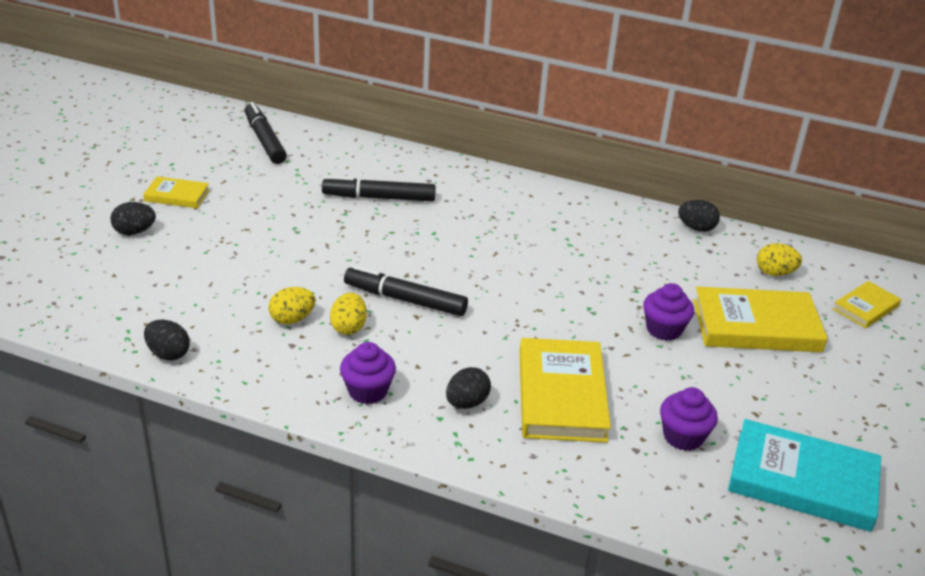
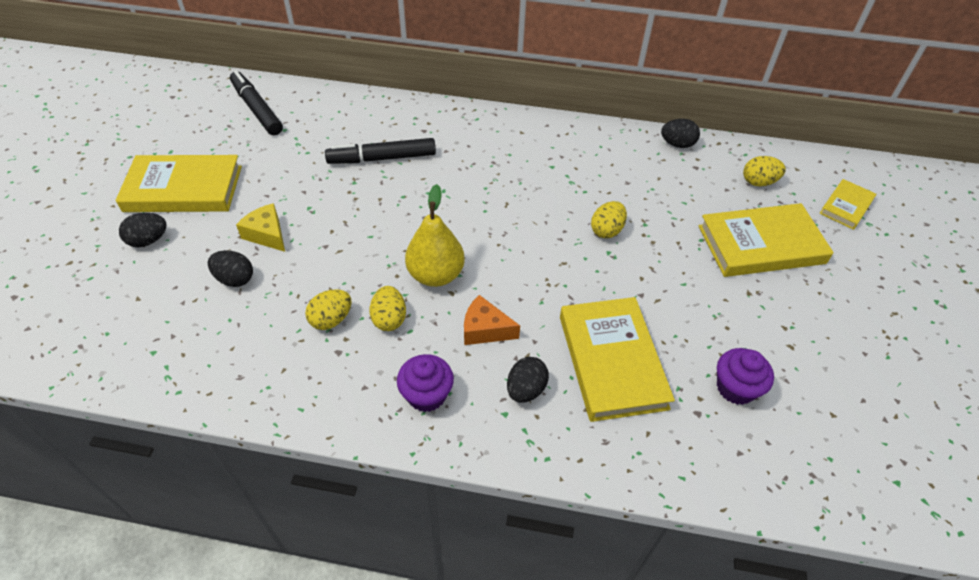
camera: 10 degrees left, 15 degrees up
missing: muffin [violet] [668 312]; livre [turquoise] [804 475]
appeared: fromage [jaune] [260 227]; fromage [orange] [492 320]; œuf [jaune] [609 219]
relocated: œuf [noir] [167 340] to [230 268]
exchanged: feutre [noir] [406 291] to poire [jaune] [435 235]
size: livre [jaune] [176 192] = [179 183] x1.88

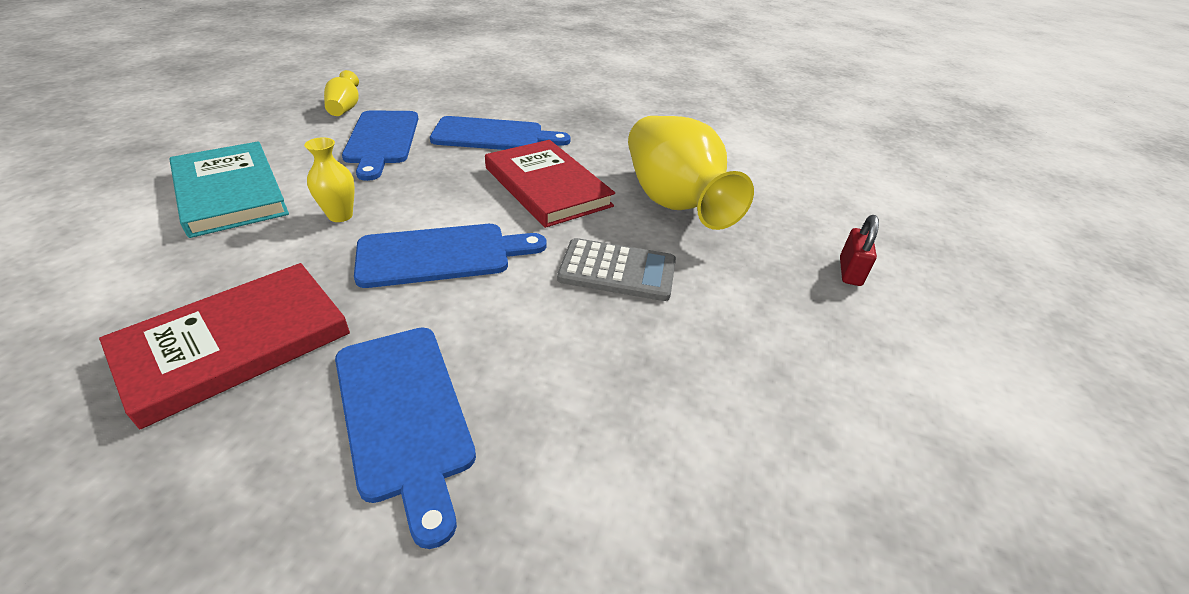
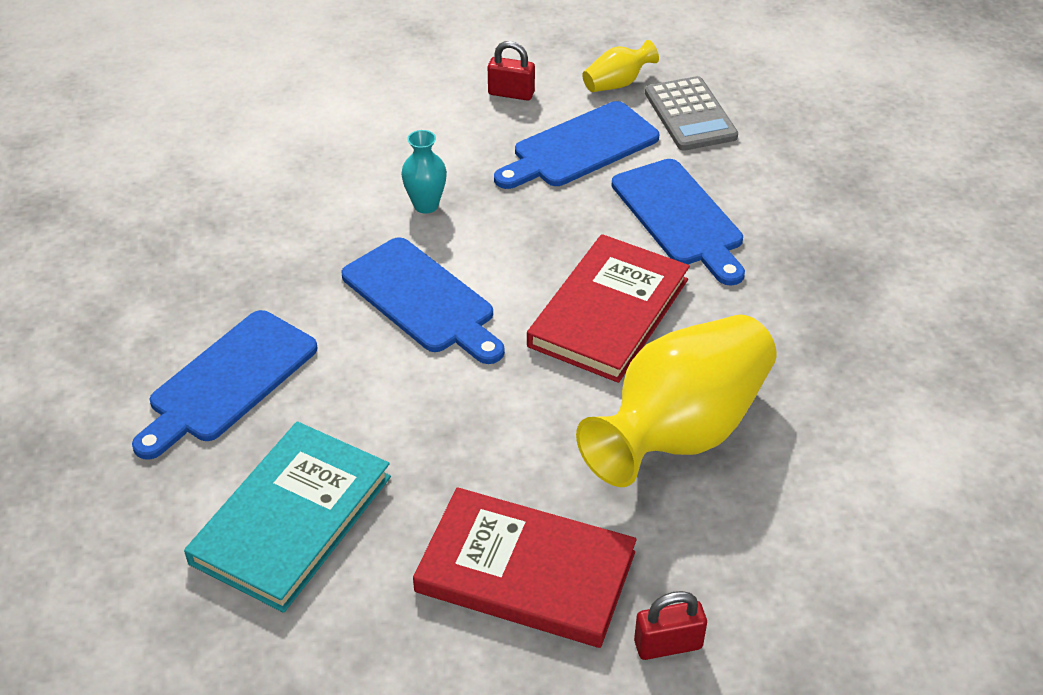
camera: 65 degrees right, 5 degrees up
appeared: cadenas [rouge] [511 71]
relocated: livre [rouge] [224 346] to [525 567]; livre [turquoise] [229 189] to [287 517]; calculatrice [gris] [616 269] to [691 113]
colour: vase [jaune] [329 179] to vase [turquoise] [424 172]

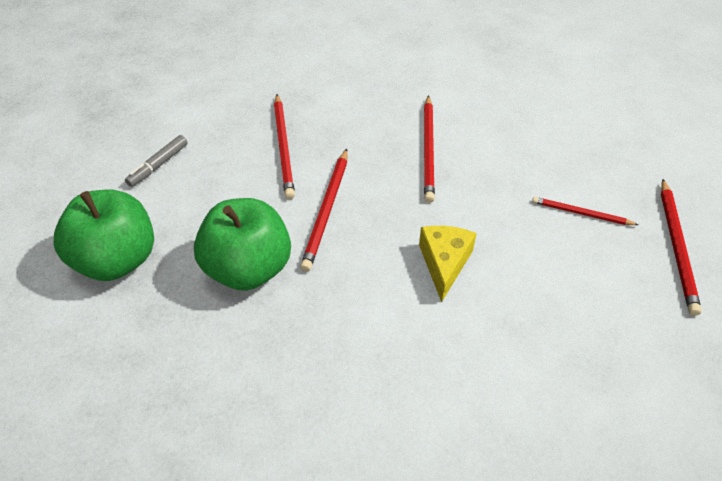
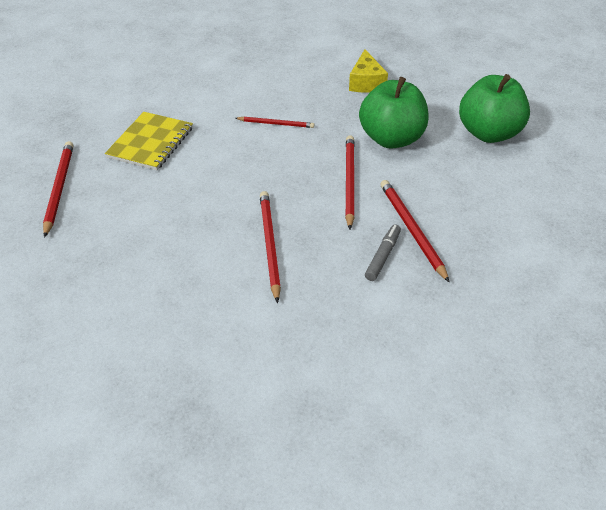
camera: 170 degrees right, 5 degrees down
appeared: carnet [jaune] [149 141]
relocated: feutre [gris] [156 161] to [383 252]; fromage [jaune] [448 264] to [368 71]; crayon [rouge] [585 211] to [274 122]

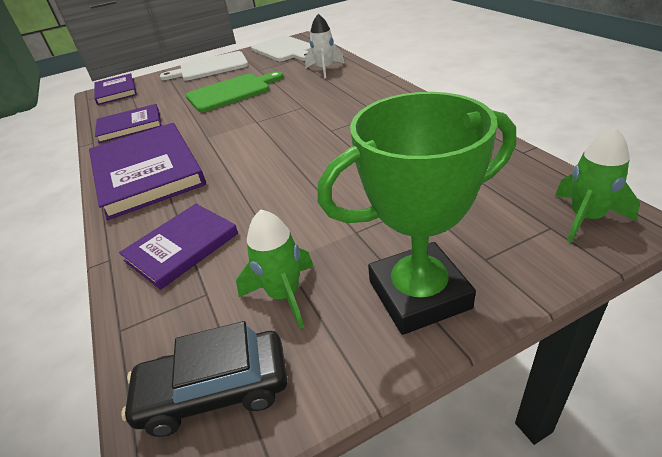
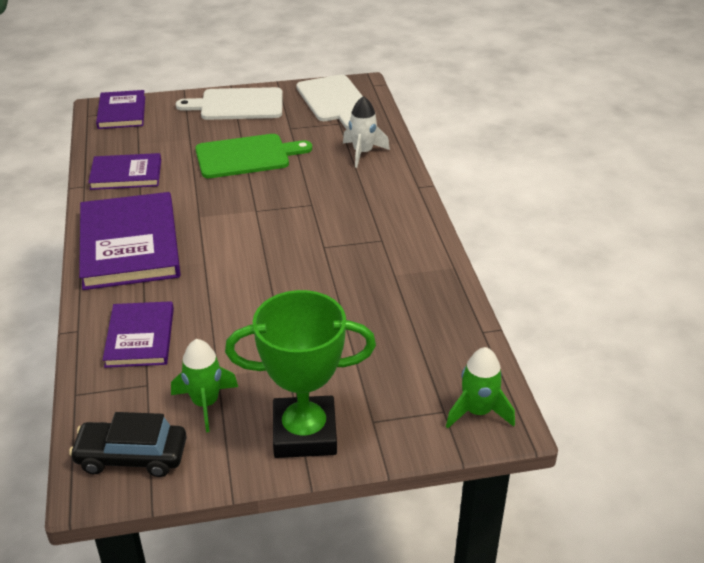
camera: 10 degrees right, 0 degrees up
spun: livre [violet] [178 247] = [138 334] 60 degrees counterclockwise

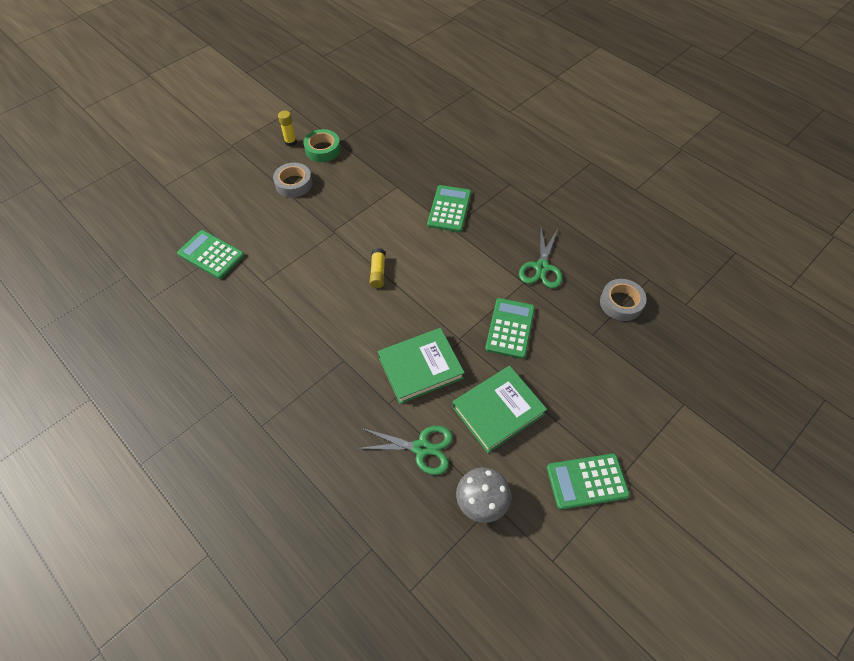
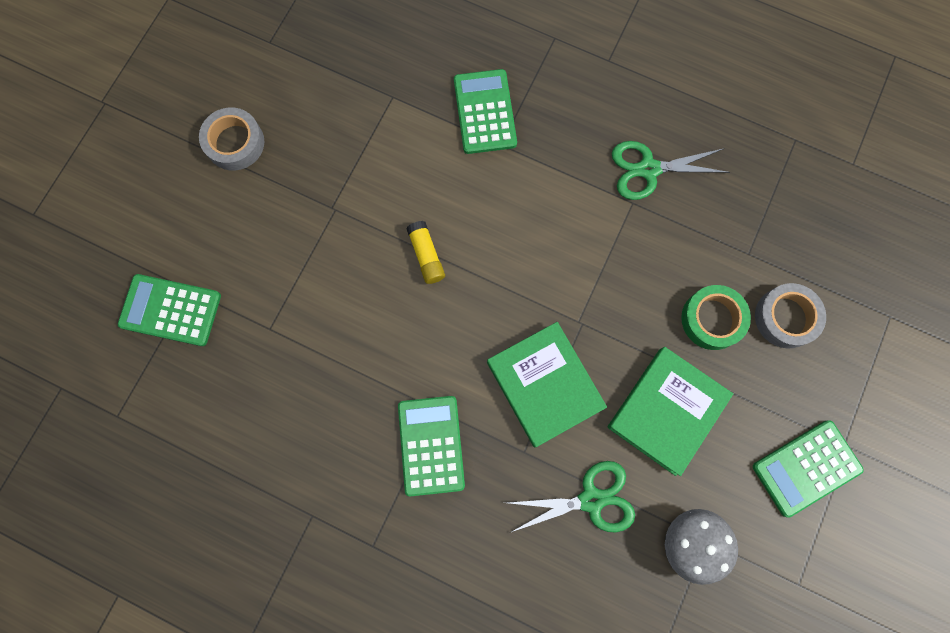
camera: 20 degrees left, 20 degrees up
missing: bâton de colle [jaune] [287 128]
relocated: ruban adhésif [vert] [322 145] to [716 317]; calculatrice [vert] [510 328] to [431 446]; ruban adhésif [gris] [623 300] to [790 316]
spun: livre [vert] [421 366] = [547 384] 75 degrees counterclockwise; ciseaux [vert] [541 258] = [671 170] 90 degrees clockwise

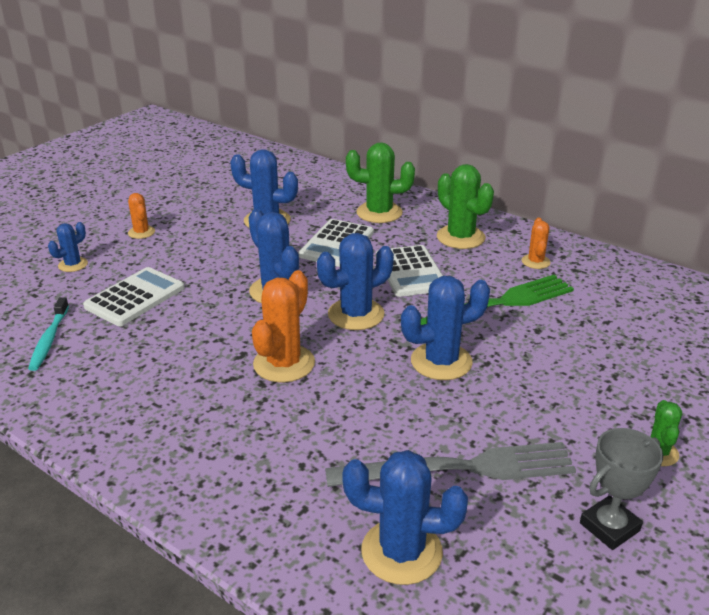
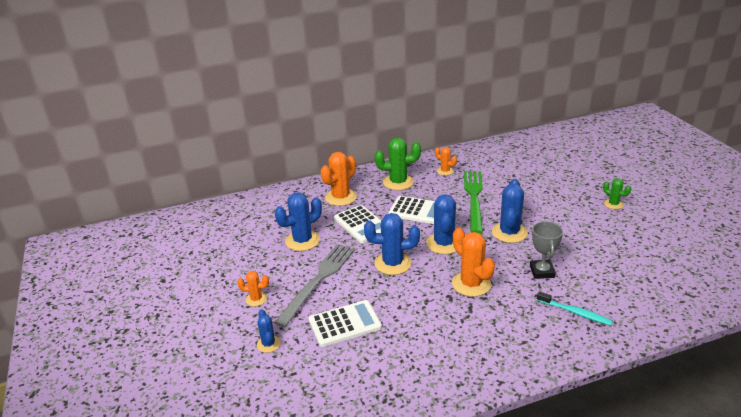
camera: 55 degrees left, 0 degrees up
missing: cactus [bleu] [405 517]
relocated: brosse à dents [turquoise] [48 334] to [575 308]; fourchette [gris] [450 464] to [314 285]; trophée [gris] [621 489] to [546 250]
colour: cactus [vert] [380 182] to cactus [orange] [338 179]
spun: calculatrice [blanc] [133 296] = [345 323] 90 degrees clockwise

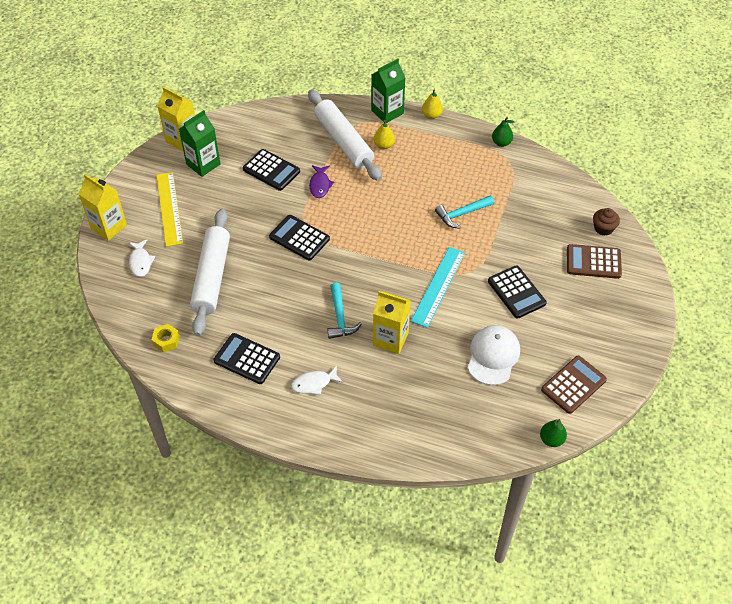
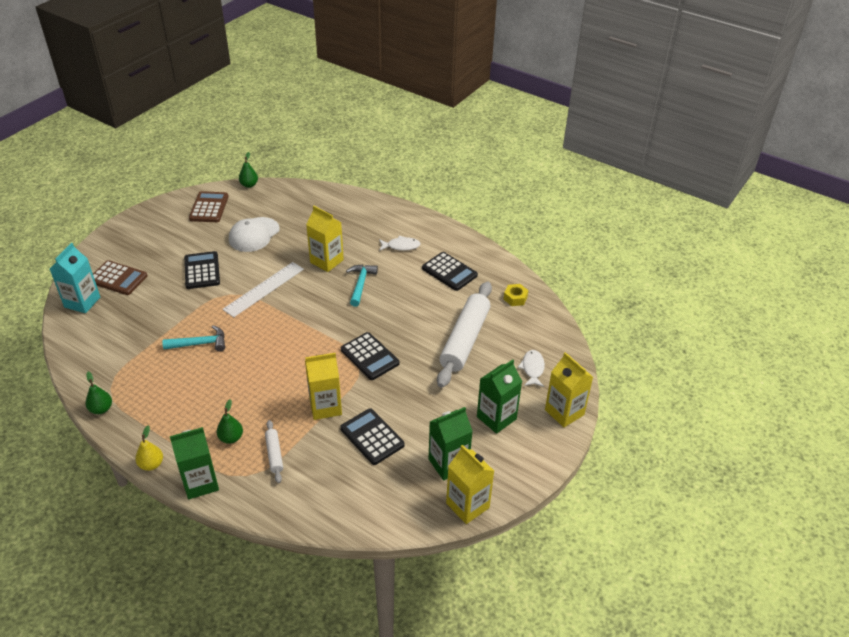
camera: 165 degrees left, 10 degrees down
exchanged: règle [jaune] [169 209] to brique de lait [vert] [499 396]; poisson [violet] [321 181] to brique de lait [jaune] [323 386]; muffin [marron] [606 222] to brique de lait [turquoise] [75 278]
colour: poire [jaune] [384 134] to poire [vert] [230 421]; règle [turquoise] [438 287] to règle [blanc] [263 289]
spun: calculatrice [marron] [574 385] = [209 206] 120 degrees clockwise
size: rouleau à pâtisserie [blanc] [345 135] = [274 451] x0.45

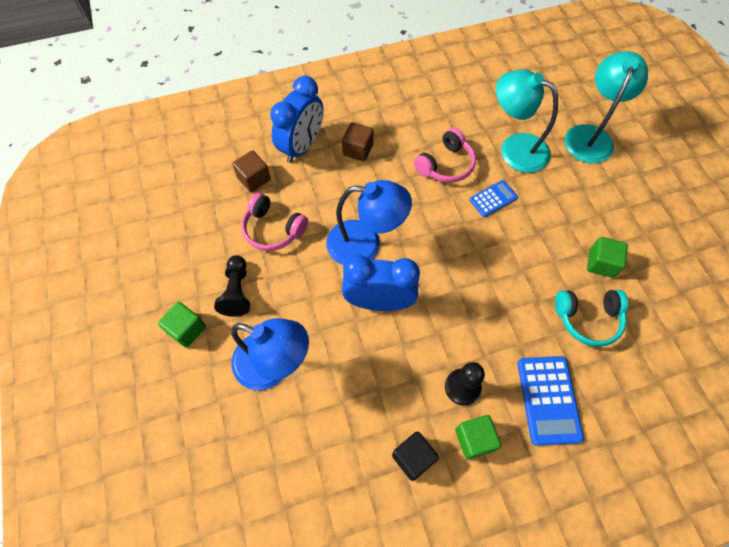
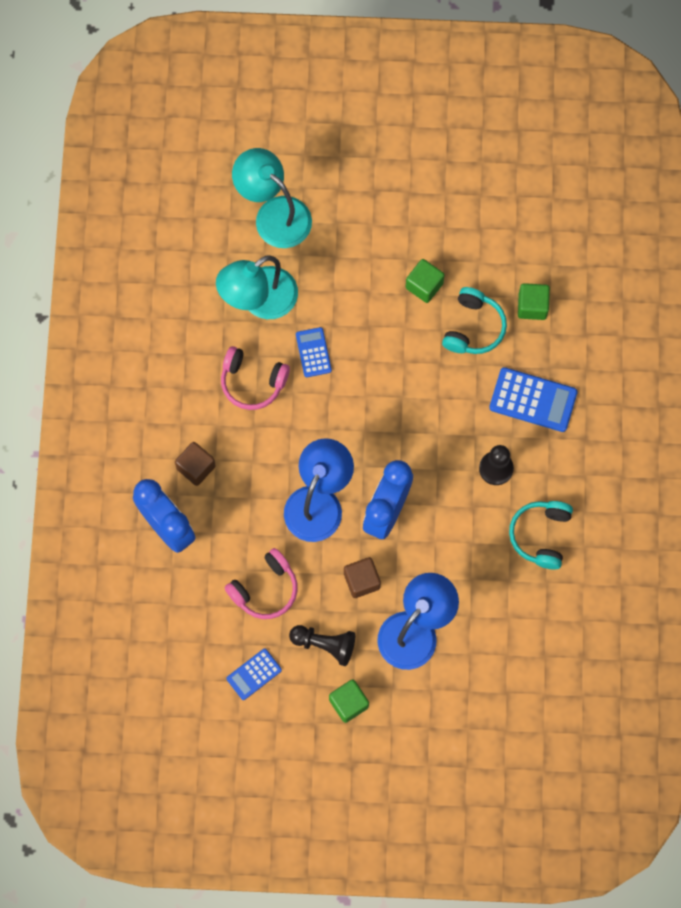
camera: 70 degrees left, 10 degrees up
appeared: calculatrice [bleu] [254 674]
relocated: cube [marron] [251 171] to [362 577]; cube [vert] [478 437] to [534 301]
exchanged: cube [noir] [415 456] to casque audio [turquoise] [541 535]
spun: casque audio [rose] [445 155] = [255 378] 135 degrees clockwise

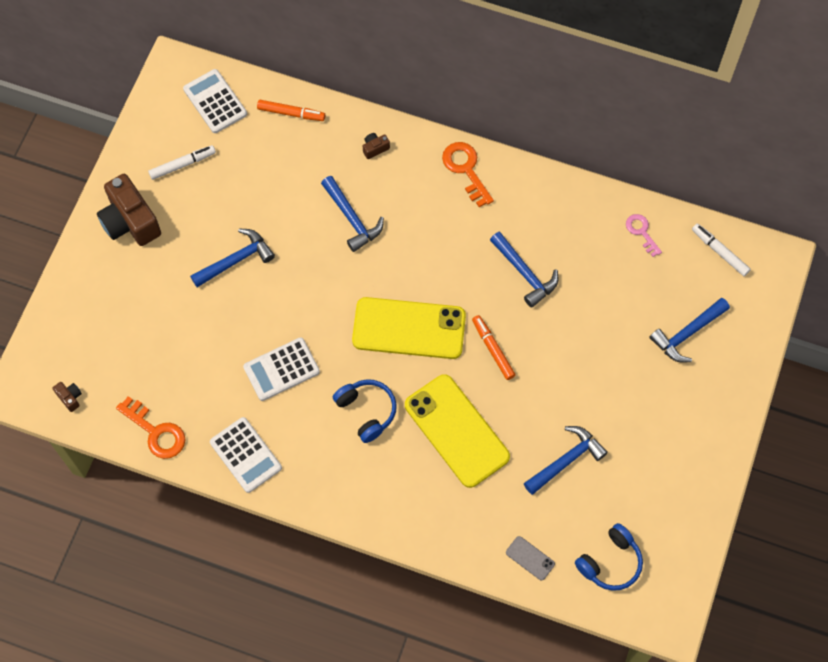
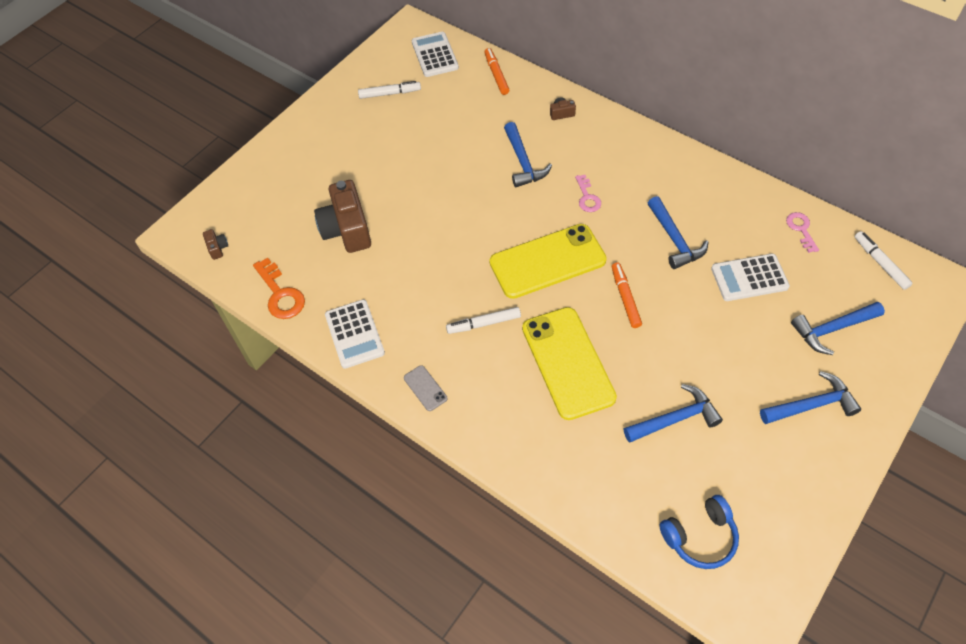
camera: 20 degrees right, 10 degrees down
missing: clé [orange] [468 174]
appeared: clé [rose] [588 193]
relocated: appareil photo [marron] [129 210] to [342 216]; marteau [bleu] [232 258] to [810 397]; calculatrice [blanc] [281 369] to [750 277]; téléphone [gris] [530 558] to [426 388]
exchanged: casque audio [bleu] [365 411] to feutre [blanc] [483 320]
spun: feutre [orange] [291 110] = [496 71] 135 degrees counterclockwise; téléphone [jaune] [409 328] = [548 261] 45 degrees counterclockwise

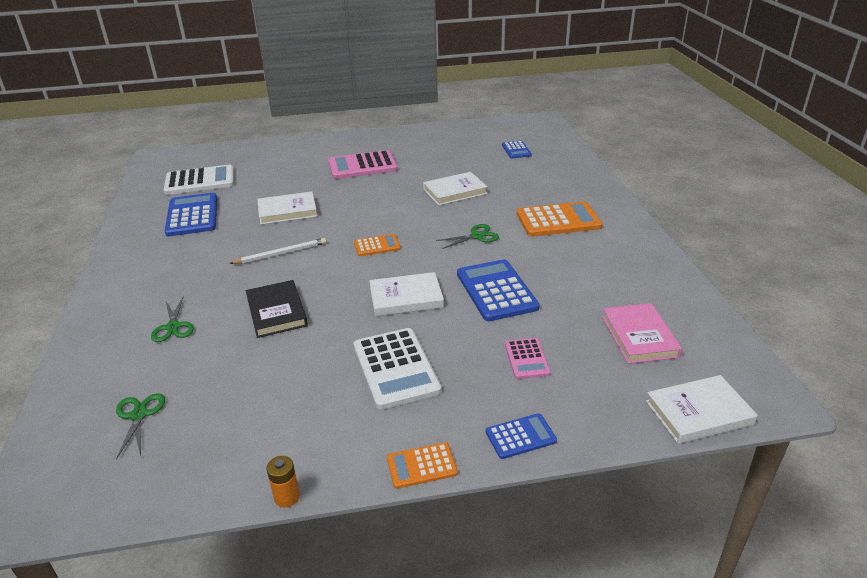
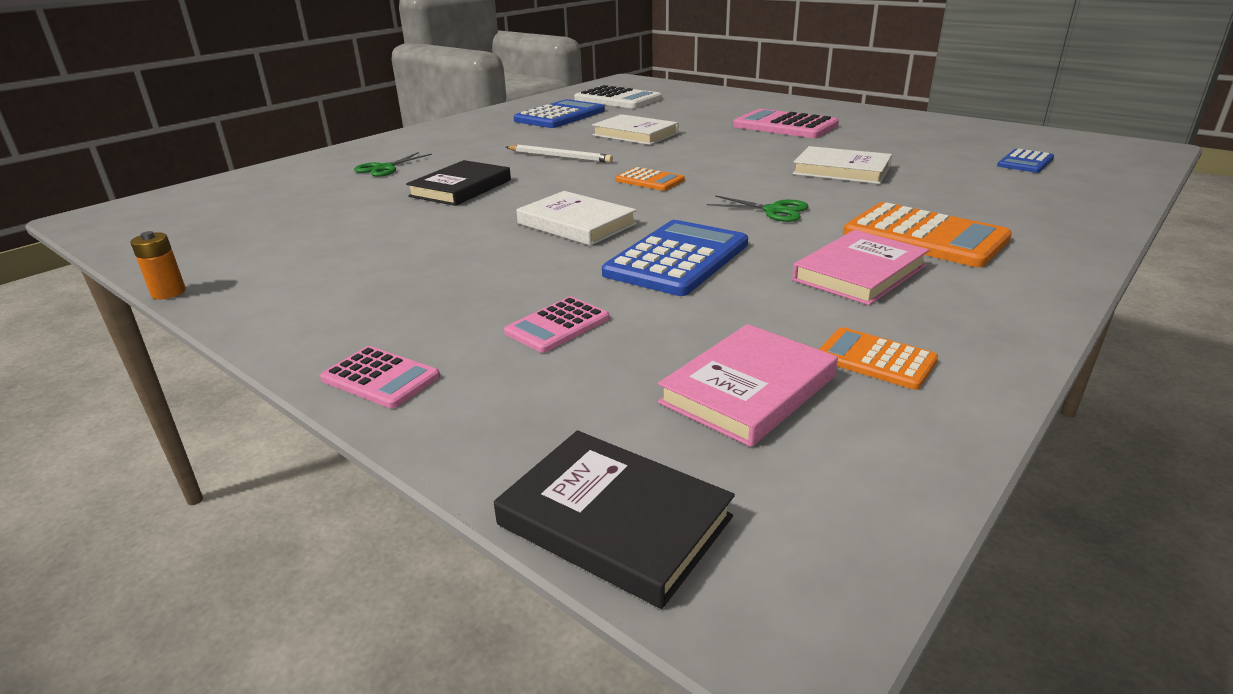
camera: 50 degrees right, 5 degrees down
missing: ciseaux [vert] [140 426]; calculatrice [blanc] [397 369]
appeared: livre [rose] [860 267]
relocated: calculatrice [orange] [422 465] to [878 358]
colour: calculatrice [bleu] [521 436] to calculatrice [rose] [380 377]; livre [blanc] [702 409] to livre [noir] [614 520]

